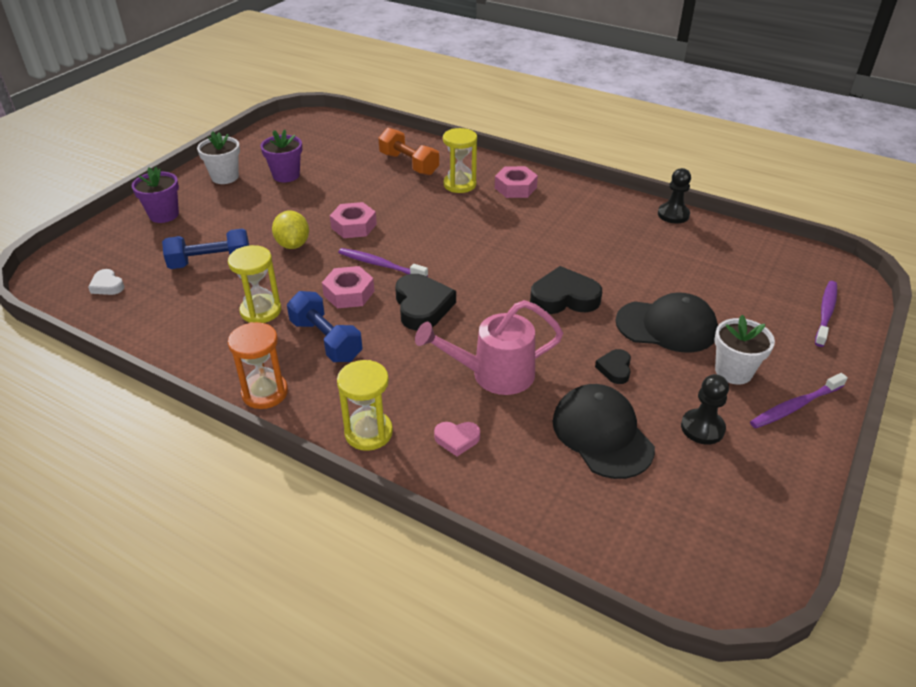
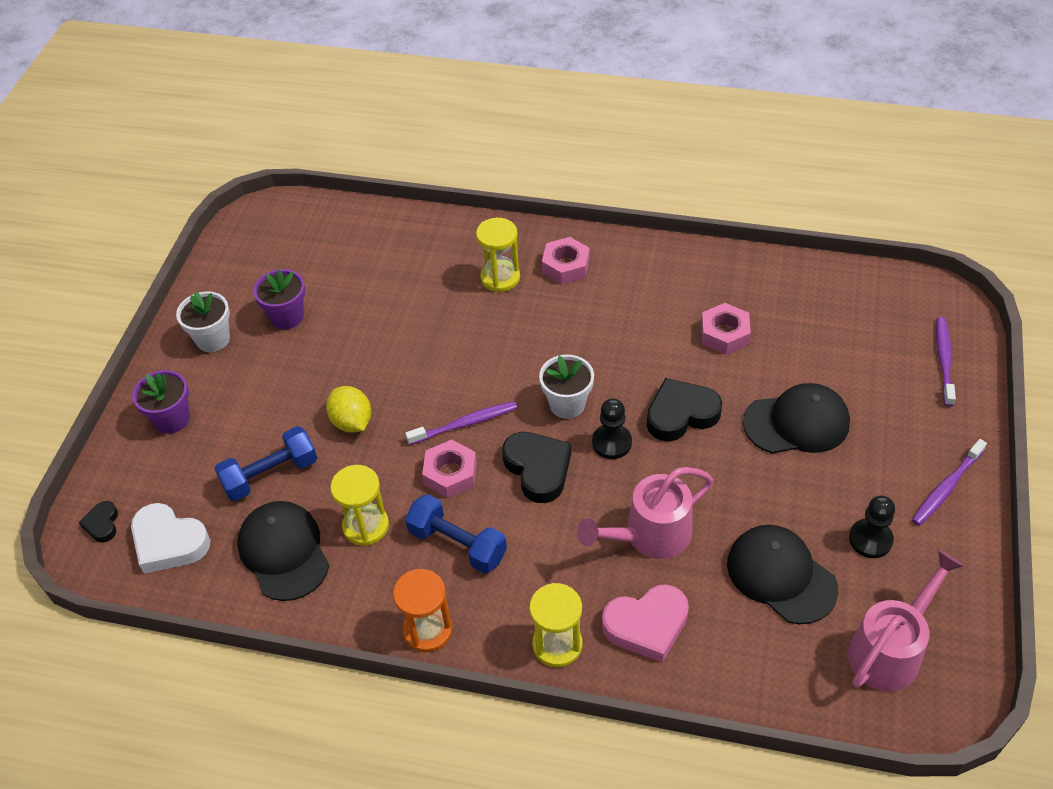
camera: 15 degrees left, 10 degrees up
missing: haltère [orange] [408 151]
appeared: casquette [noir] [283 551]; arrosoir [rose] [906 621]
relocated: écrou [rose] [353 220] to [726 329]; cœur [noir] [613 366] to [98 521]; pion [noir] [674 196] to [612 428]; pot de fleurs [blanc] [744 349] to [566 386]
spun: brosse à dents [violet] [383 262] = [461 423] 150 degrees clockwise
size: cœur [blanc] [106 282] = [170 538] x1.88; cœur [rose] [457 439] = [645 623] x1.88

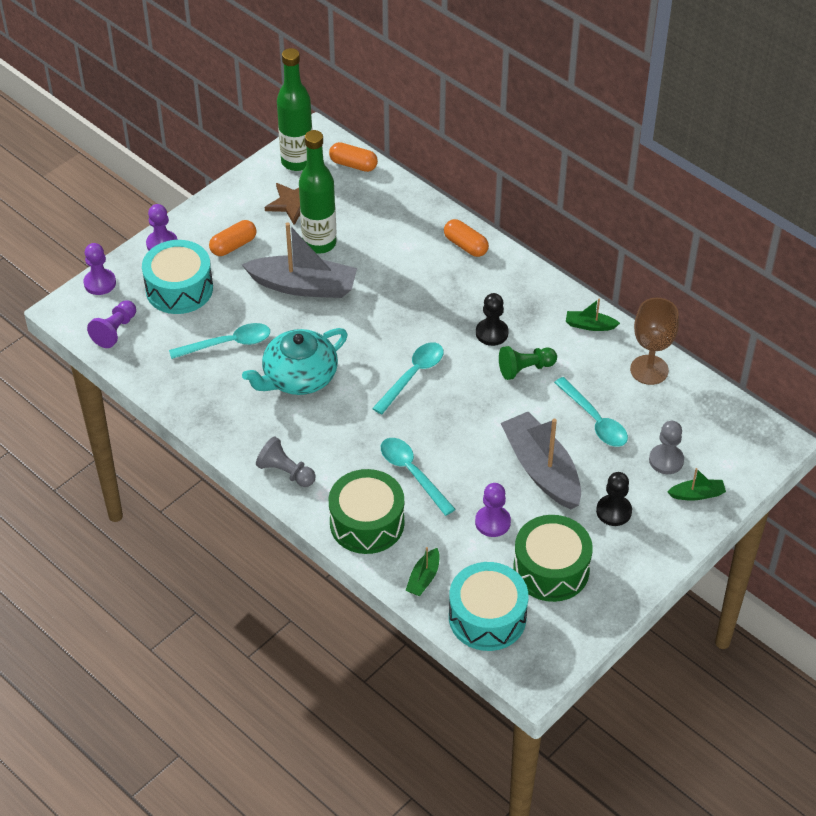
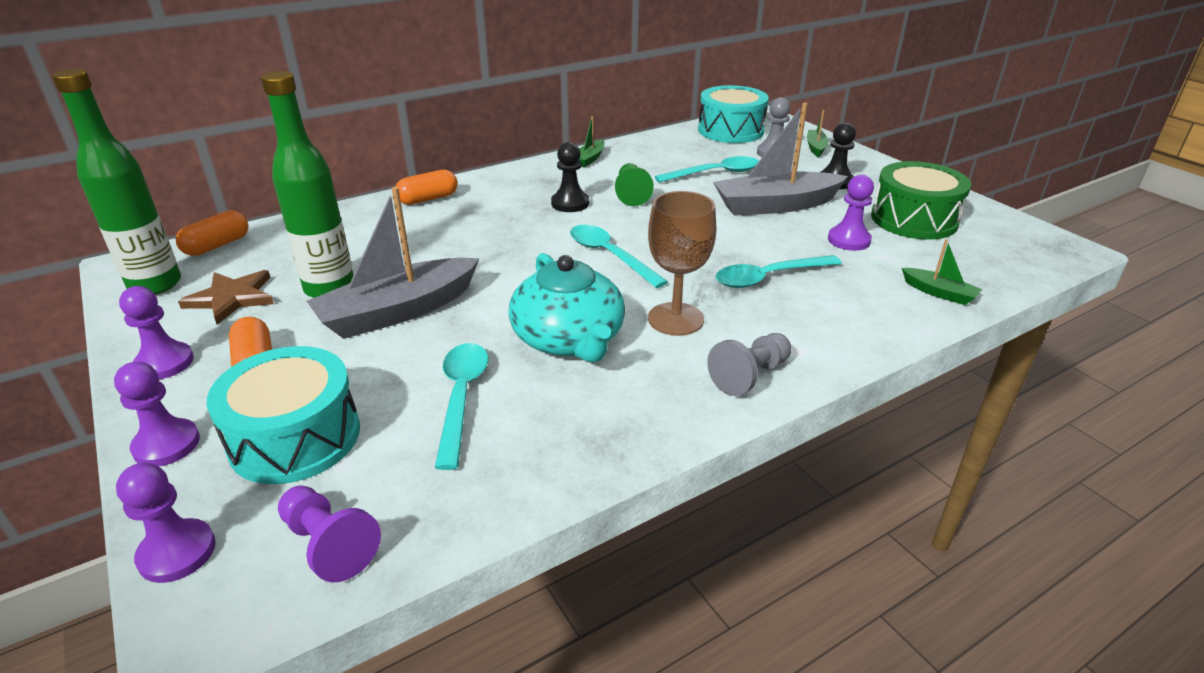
camera: 75 degrees left, 15 degrees down
missing: tambour [vert] [366 511]
appeared: pion [violet] [156 332]
relocated: tambour [turquoise] [488 606] to [733 114]; verre à pied [marron] [654 341] to [682 263]
spun: bateau [gris] [299 260] = [393 263] 150 degrees counterclockwise

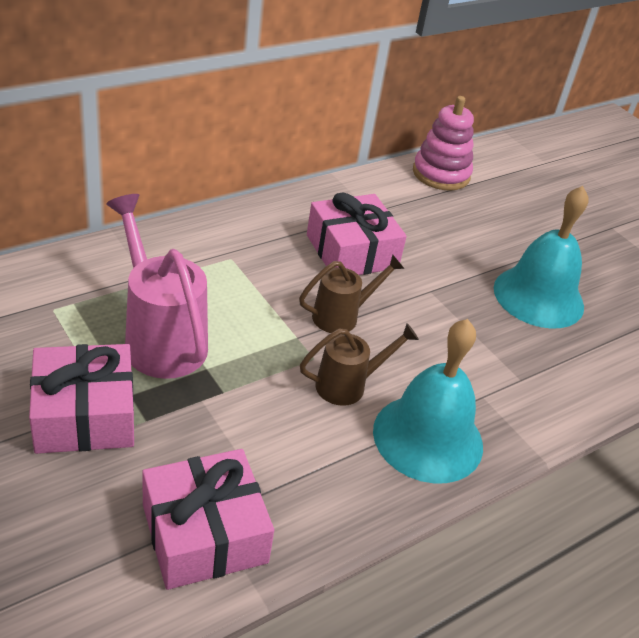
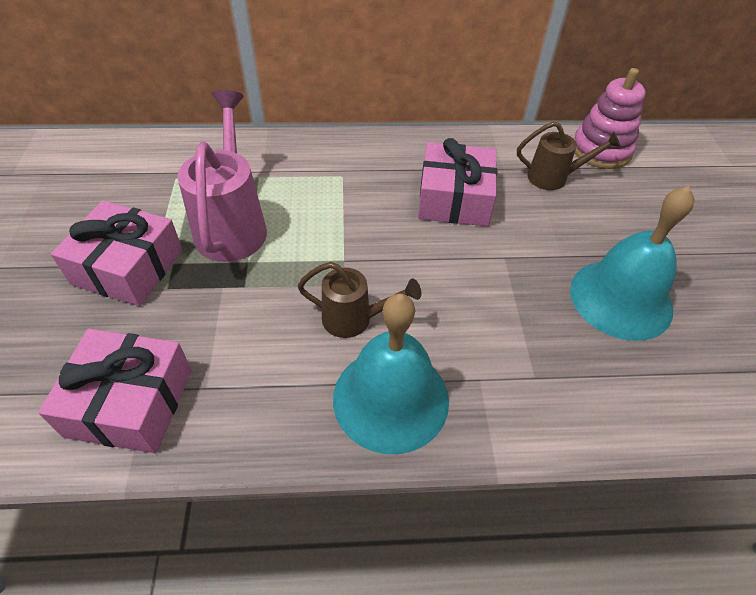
camera: 35 degrees right, 10 degrees up
relocated: arrosoir [marron] [351 293] to [569 155]

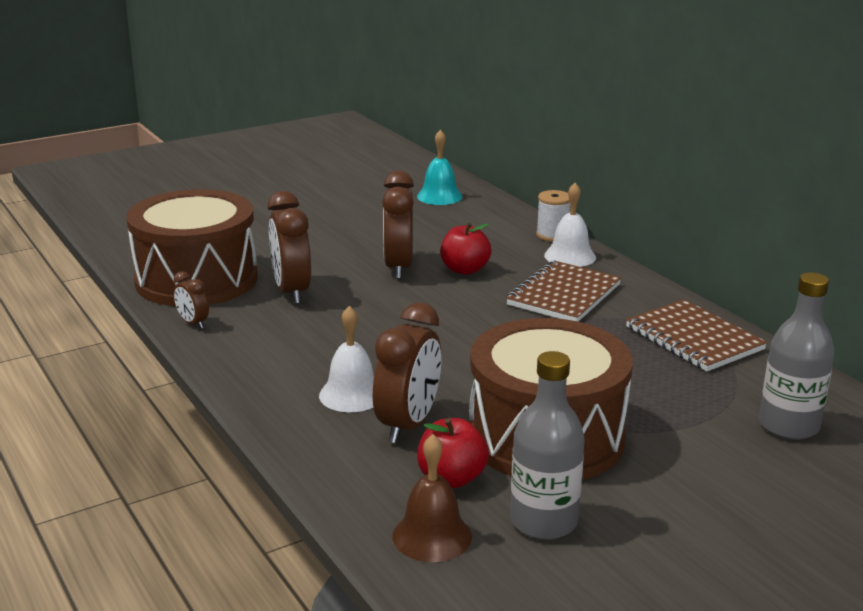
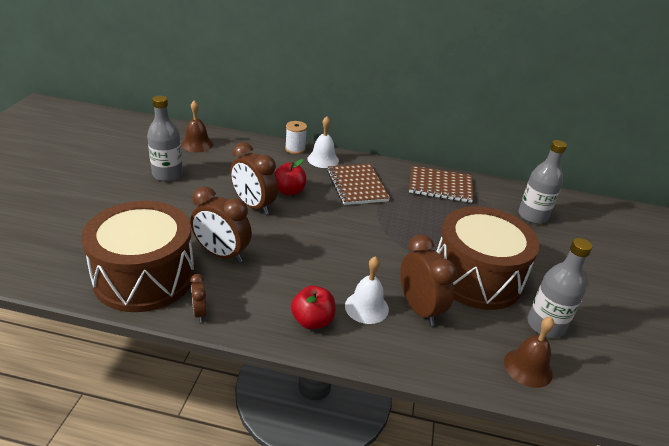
camera: 50 degrees left, 10 degrees up
appeared: bouteille [gris] [165 138]
relocated: pomme [rouge] [453 453] to [313 308]
colour: cloche [turquoise] [440 167] to cloche [marron] [197 126]
spun: réveil [marron] [191 300] = [198 298] 75 degrees clockwise

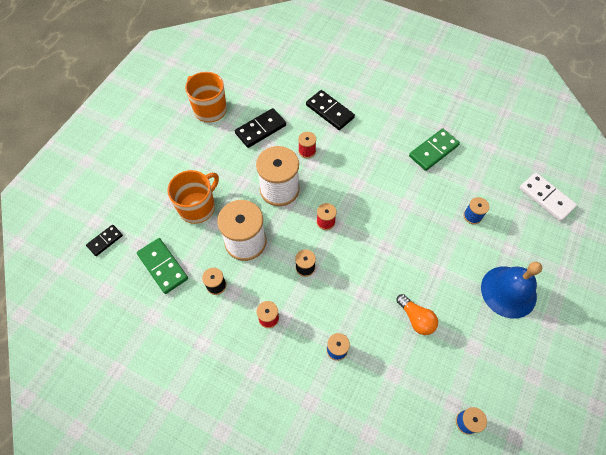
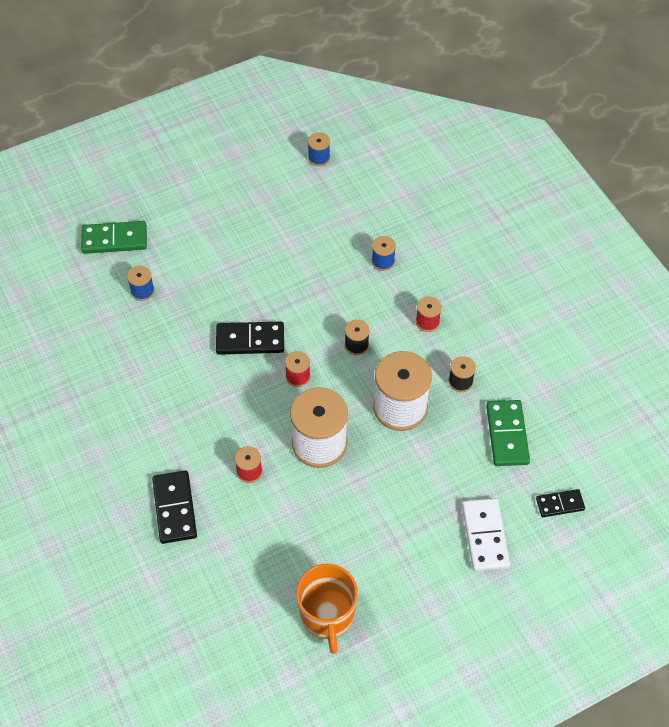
camera: 145 degrees left, 5 degrees down
missing: tasse [orange] [193 197]; ampoule [orange] [417 314]; cloche [bleu] [511 290]
relocated: domino [noir] [260 128] to [250 338]; domino [vert] [434 149] to [114 237]; domino [blanc] [548 197] to [486 534]

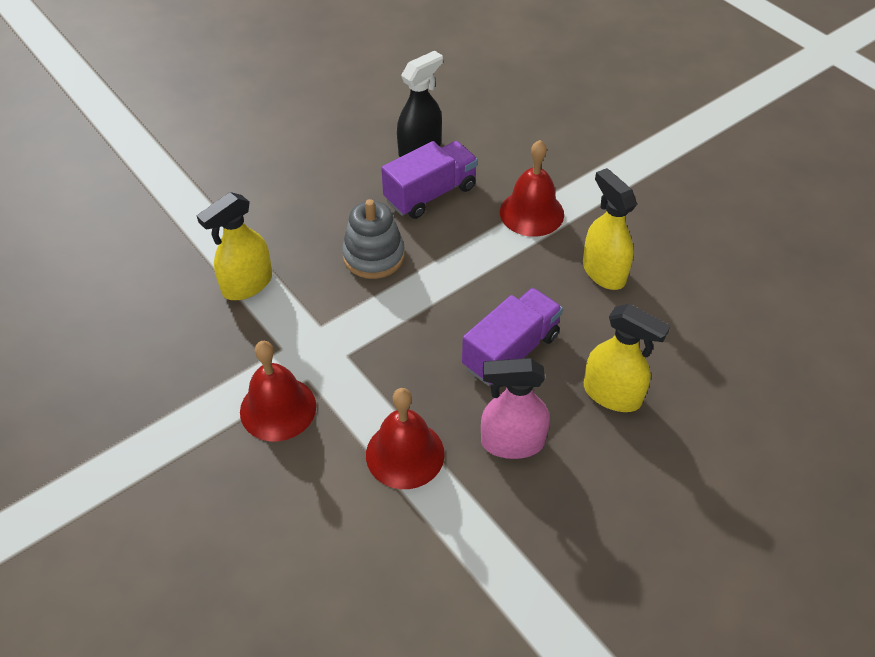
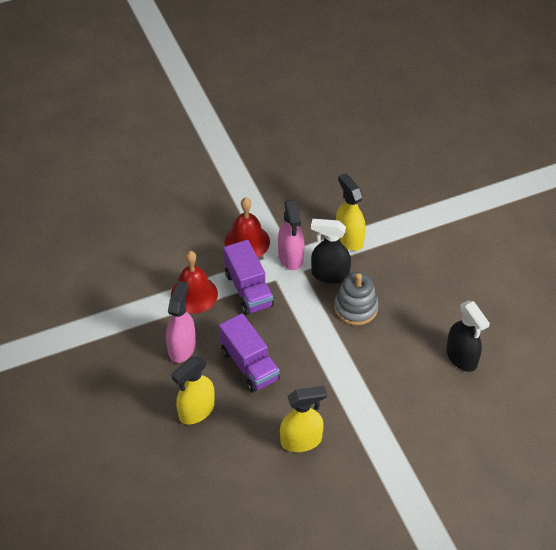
camera: 105 degrees right, 0 degrees up
missing: cloche [rouge] [532 188]
appeared: vaporisateur [rose] [291 235]; vaporisateur [noir] [331 251]
relocated: camion [violet] [429 180] to [249 277]

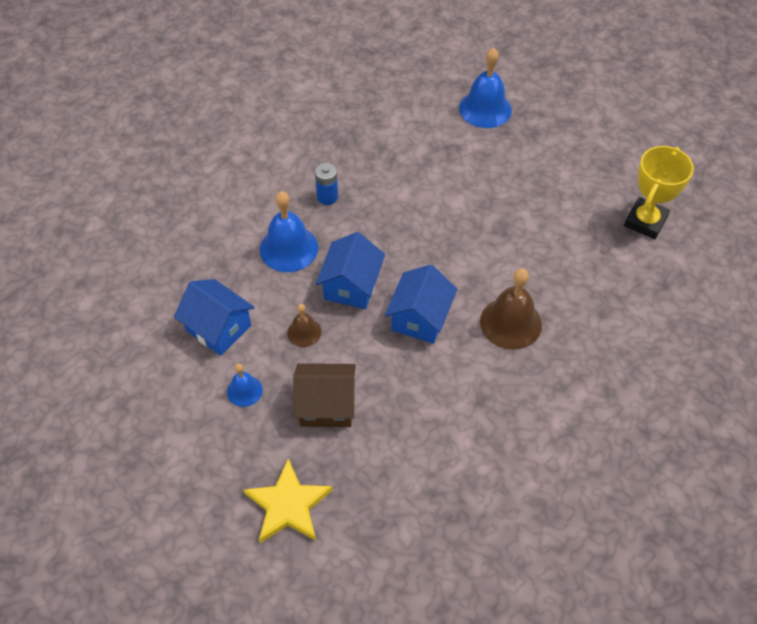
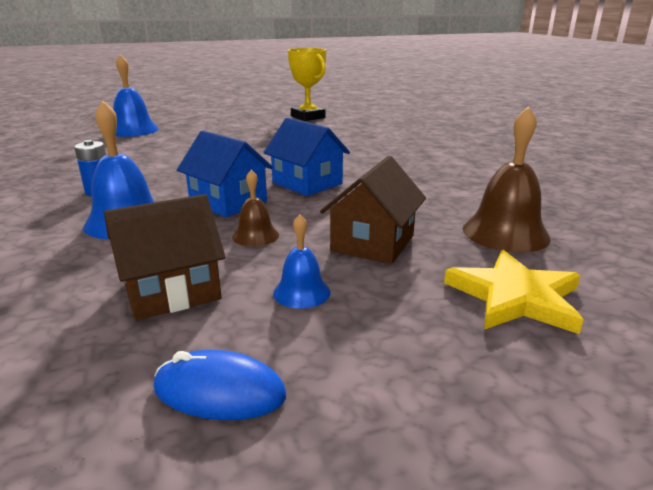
camera: 65 degrees left, 30 degrees down
appeared: souris [bleu] [220 385]
relocated: cloche [marron] [511 309] to [507 179]
colour: maison [bleu] [214 317] to maison [marron] [165 257]

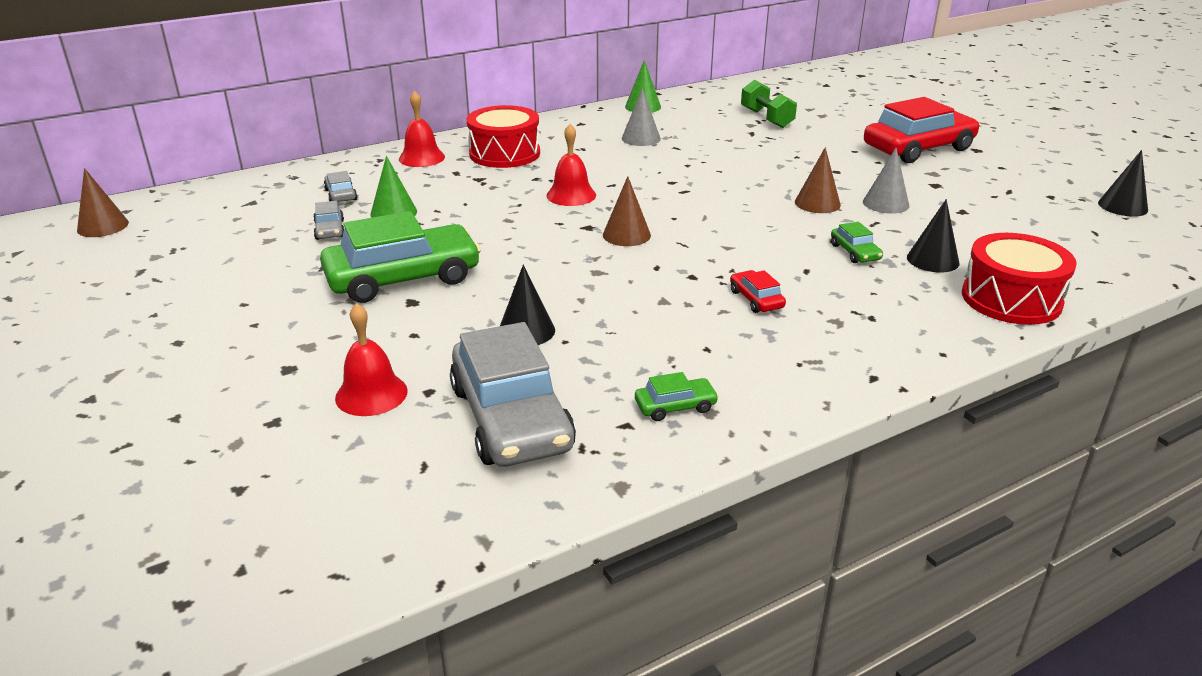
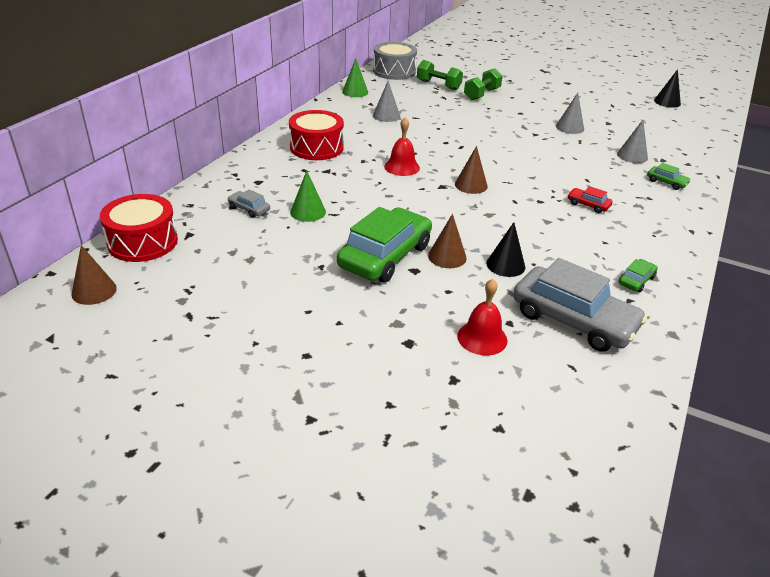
camera: 35 degrees left, 5 degrees up
missing: voiture [gris] [328 220]; cloche [rouge] [422 129]; voiture [rouge] [921 130]
appeared: tambour [gris] [395 61]; haltère [vert] [483 84]
relocated: cône [marron] [818 180] to [447 241]; voiture [vert] [857 242] to [669 176]; tambour [rouge] [1019 279] to [139 228]
colour: cône [noir] [933 236] to cône [gris] [632 141]

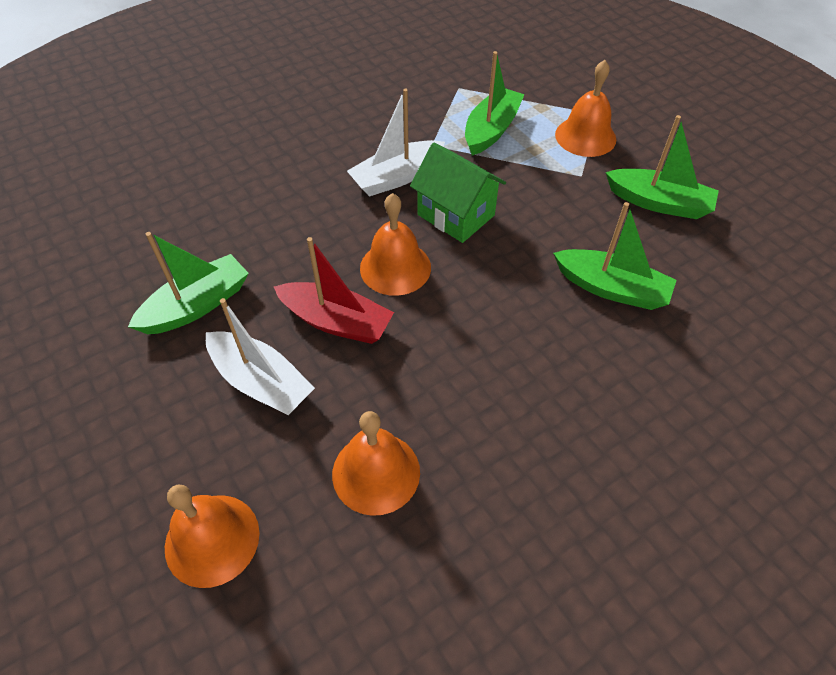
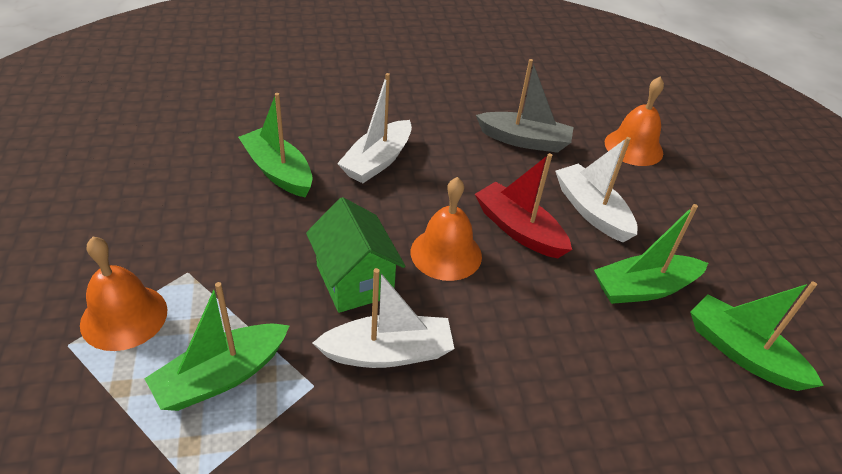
camera: 160 degrees left, 10 degrees down
appeared: bateau [blanc] [374 128]
relocated: bateau [vert] [662 167] to [757 336]
exchanged: cloche [orange] [376 463] to bateau [gris] [525 106]

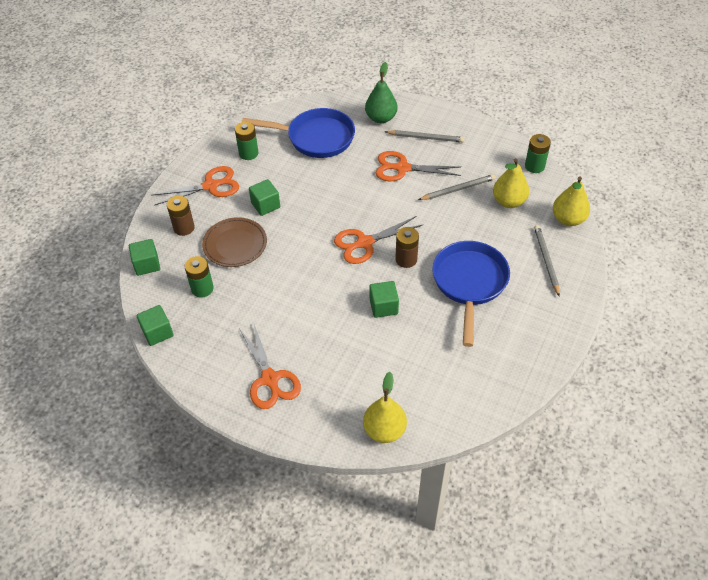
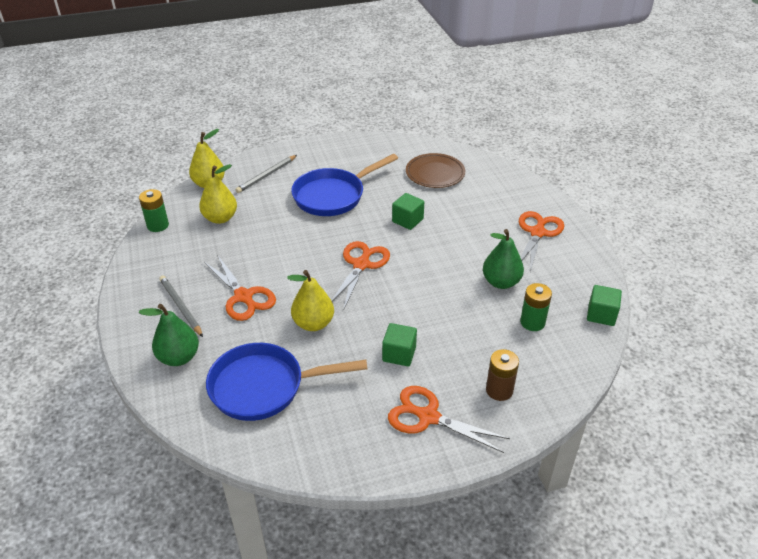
camera: 135 degrees left, 10 degrees down
missing: cube [vert] [144 257]; pile [vert] [246 141]; pile [marron] [407 247]; crayon [gris] [456 187]
appeared: poire [vert] [503 259]
relocated: assiette [marron] [234 242] to [435 170]; poire [jaune] [385 407] to [310 300]
spun: poêle [bleu] [298 133] = [286 382] 60 degrees counterclockwise; ciseaux [orange] [378 240] = [360 275] 90 degrees counterclockwise

